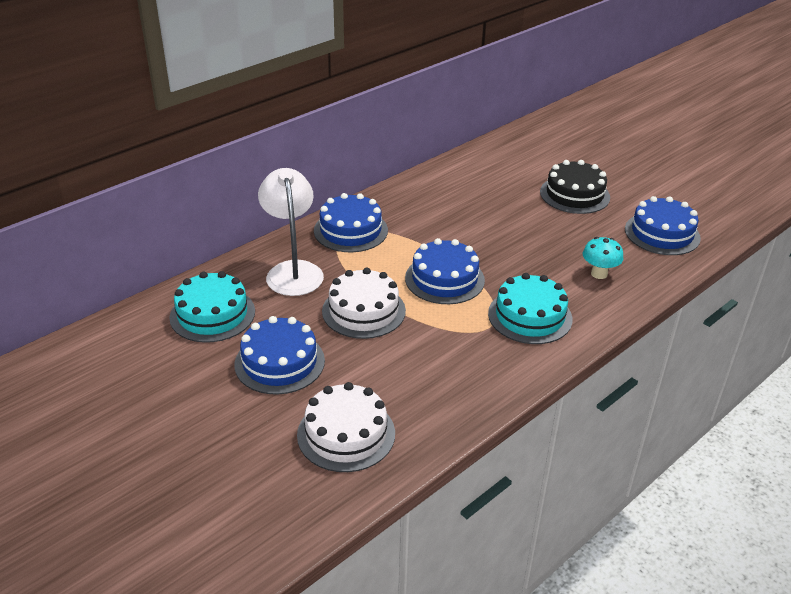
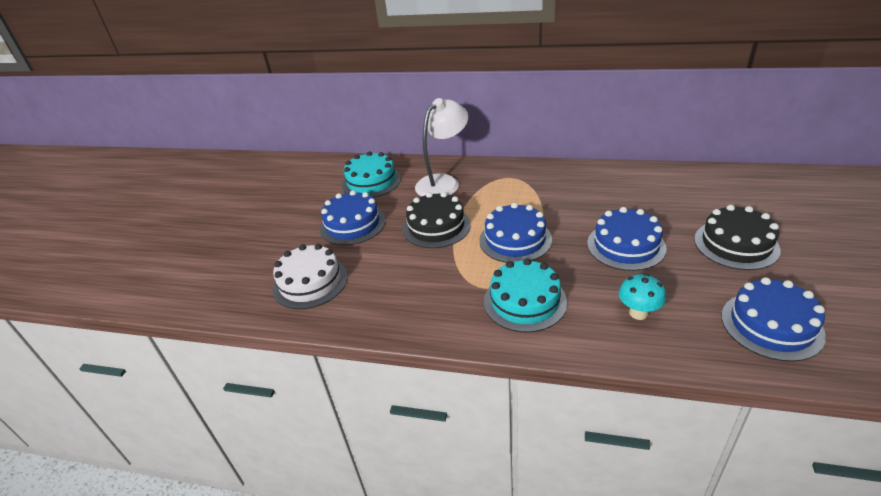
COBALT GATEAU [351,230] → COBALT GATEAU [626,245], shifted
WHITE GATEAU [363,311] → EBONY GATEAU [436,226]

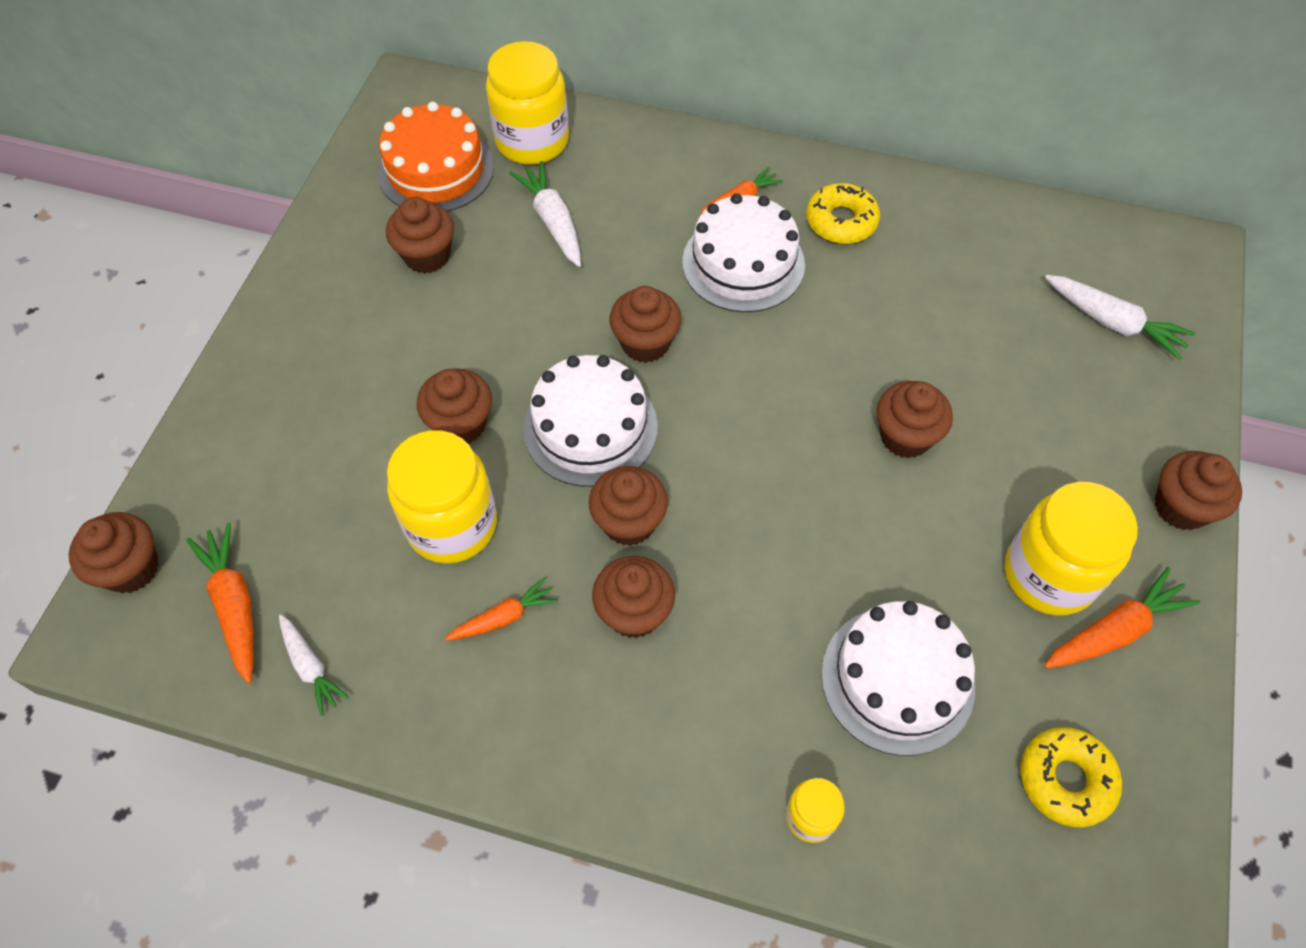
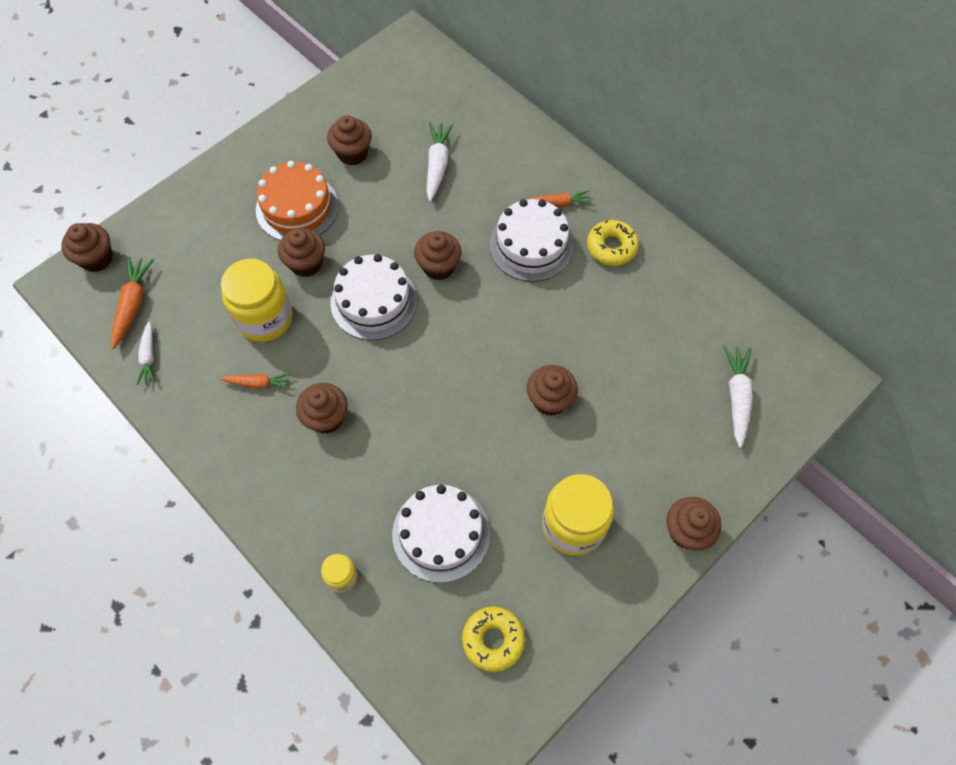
YELLOW PRESERVE JAR [532,141] → -
ORANGE-COLOURED GATEAU [436,170] → ORANGE-COLOURED GATEAU [297,207], shifted
WHITE TOY CARROT [1112,322] → WHITE TOY CARROT [737,397], 150 degrees counterclockwise
RUSSET CUPCAKE [629,522] → -
ORANGE-COLOURED TOY CARROT [1114,630] → -

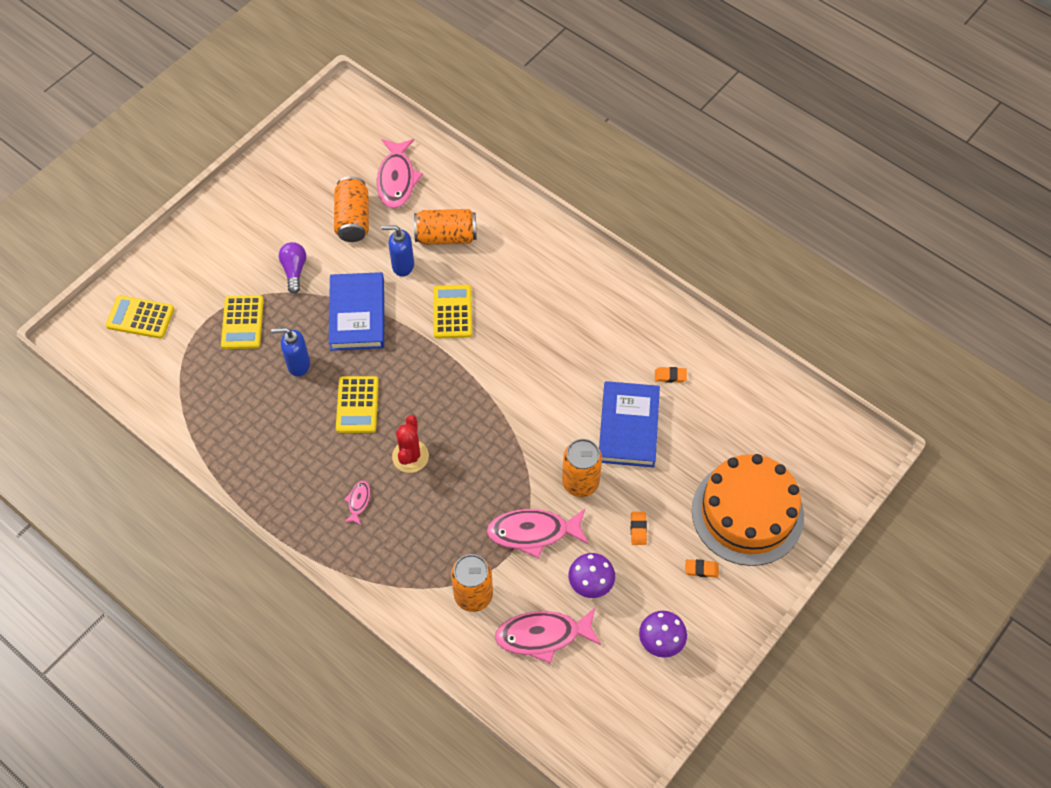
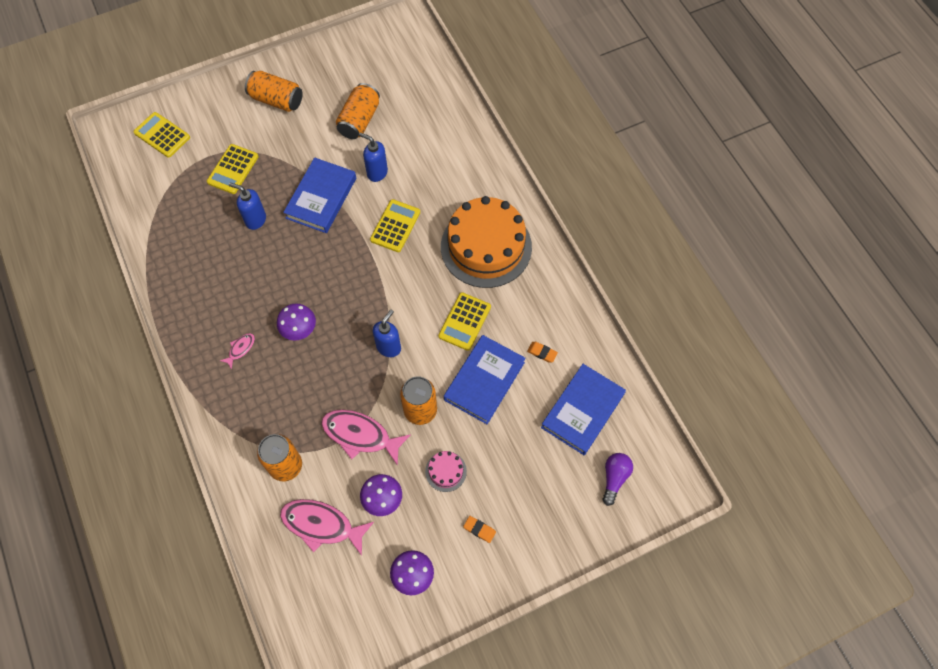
ROSY FISH FIGURE [397,179] → -
ORANGE-COLOURED CAN [446,236] → ORANGE-COLOURED CAN [276,100], shifted
VIOLET LIGHT BULB [294,270] → VIOLET LIGHT BULB [614,478], shifted
YELLOW POCKET CALCULATOR [357,405] → YELLOW POCKET CALCULATOR [464,321], shifted
RED CACTUS [410,456] → VIOLET MUSHROOM [299,330]
ORANGE-COLOURED GATEAU [747,513] → ORANGE-COLOURED GATEAU [486,247], shifted
ORANGE-COLOURED GUM ERASER [638,529] → ROSY GATEAU [446,471]
- → COBALT SOAP DISPENSER [389,347]
- → COBALT BOOK [582,411]

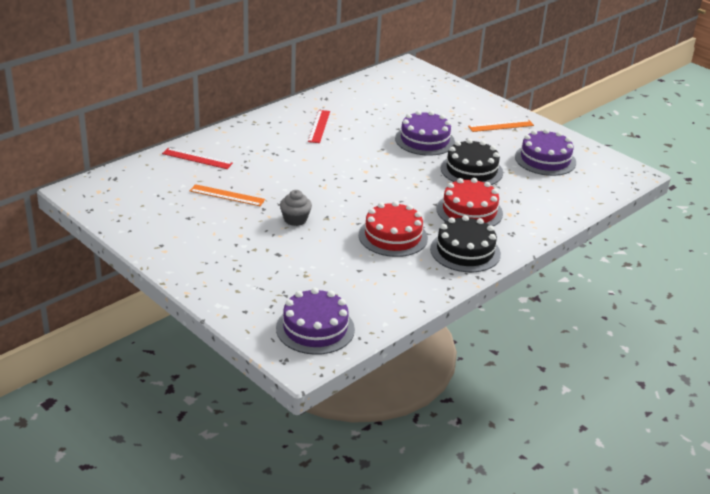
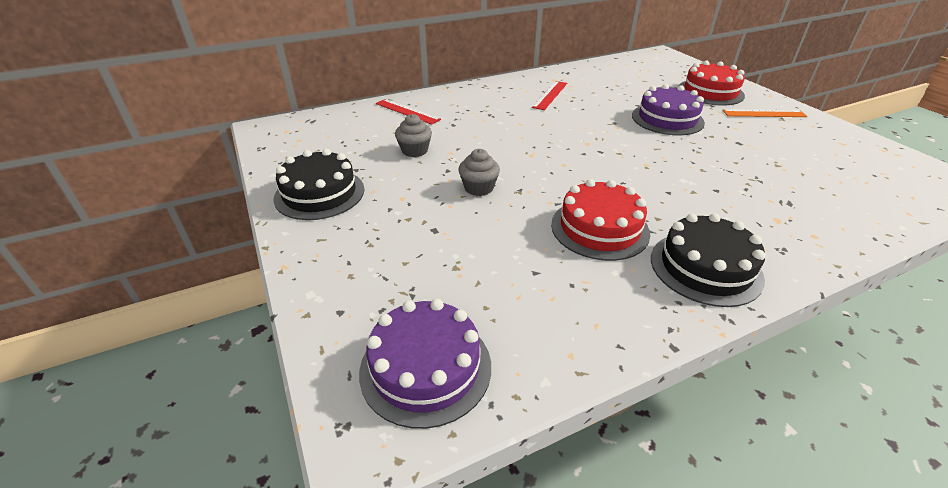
VIOLET GATEAU [545,160] → -
EBONY GATEAU [471,170] → EBONY GATEAU [319,193], shifted
RED GATEAU [469,211] → RED GATEAU [710,92], shifted
ORANGE-COLOURED MEASURING STICK [227,195] → GREY CUPCAKE [415,150]

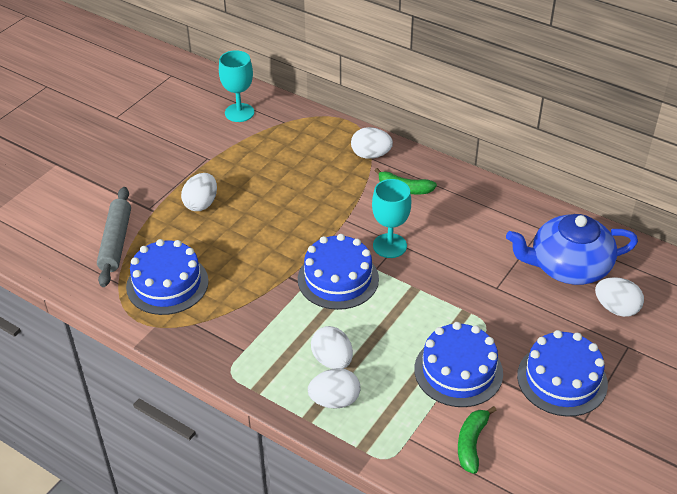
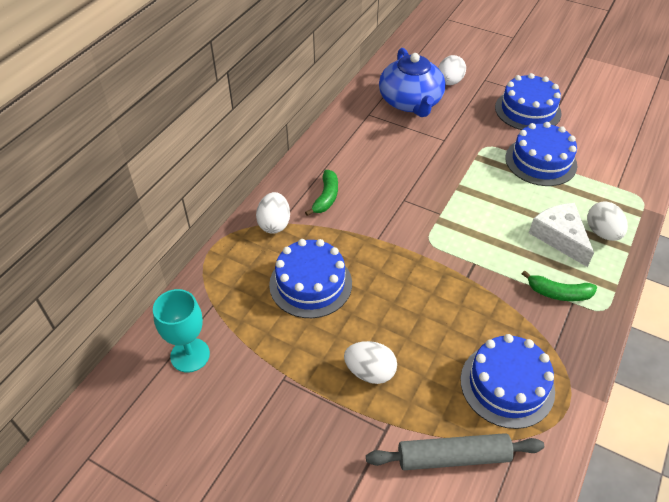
TEAL GOBLET [389,246] → -
COBALT GATEAU [338,279] → COBALT GATEAU [310,284], shifted
WHITE EGG [332,360] → WHITE CHEESE WEDGE [560,237]
GREEN BANANA FRUIT [471,443] → GREEN BANANA FRUIT [558,293], shifted

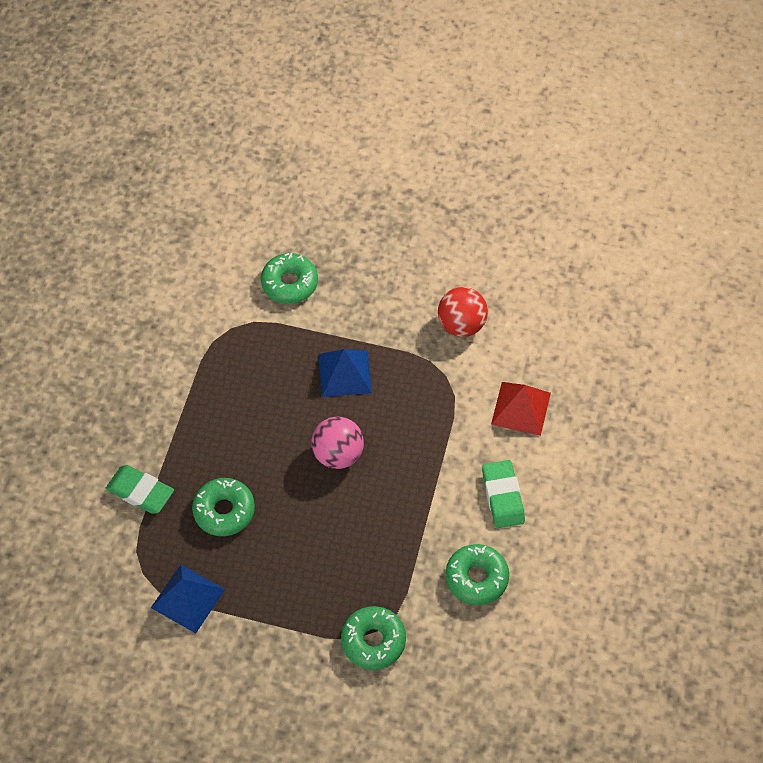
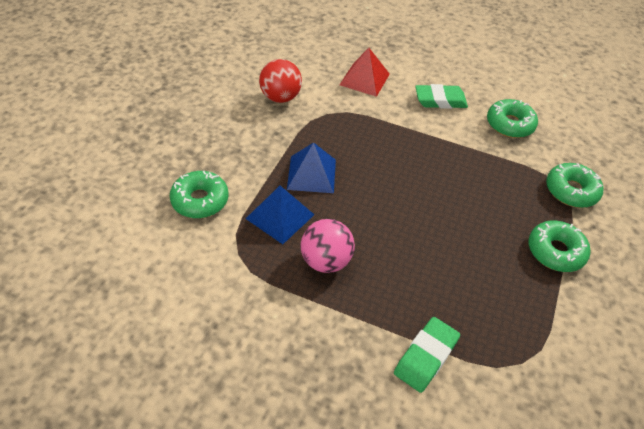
ROSY BALL [338,454] → ROSY BALL [326,261], shifted
GREEN DOUGHNUT [224,511] → GREEN DOUGHNUT [555,251], shifted
COBALT PYRAMID SHAPE [188,598] → COBALT PYRAMID SHAPE [280,216], shifted

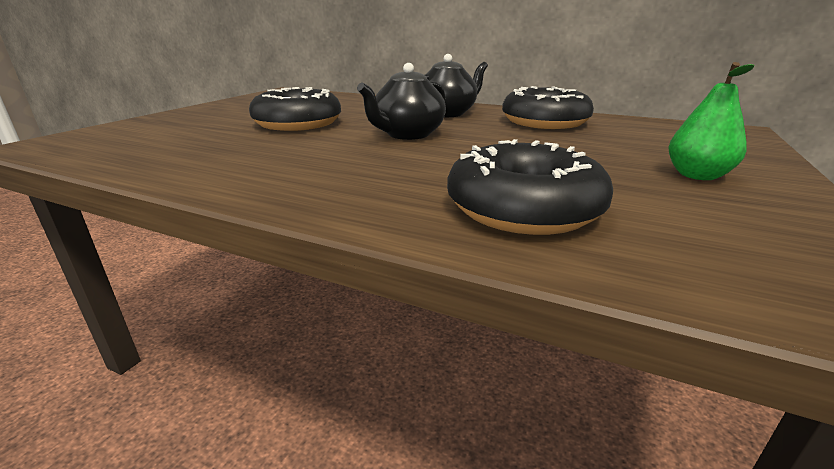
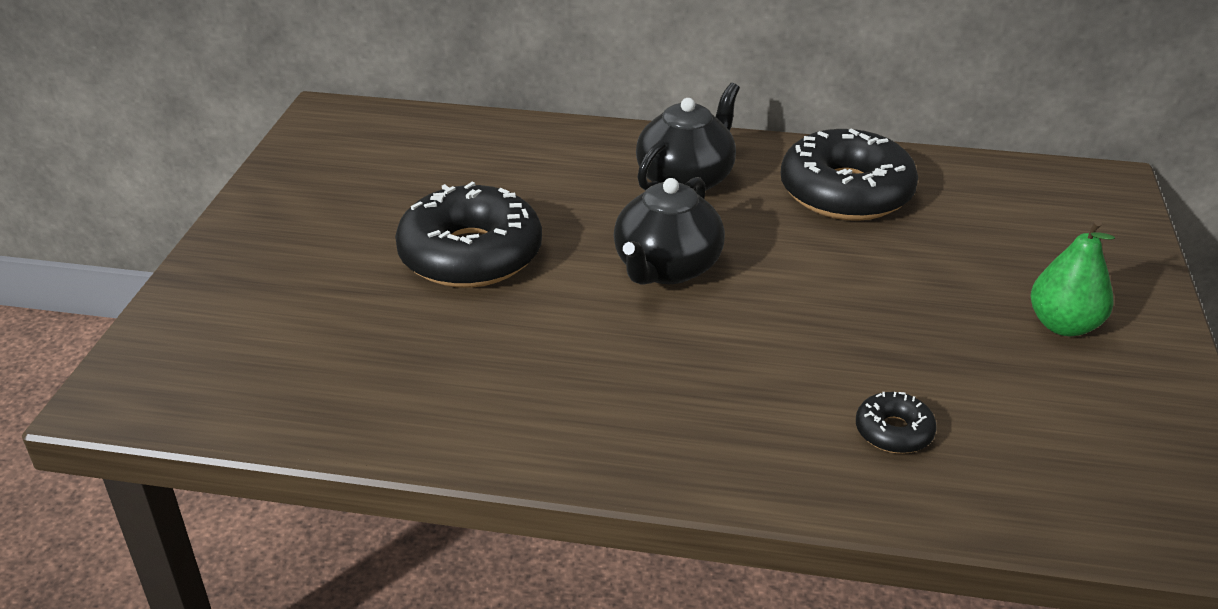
EBONY DOUGHNUT [523,208] → EBONY DOUGHNUT [893,432], x0.45

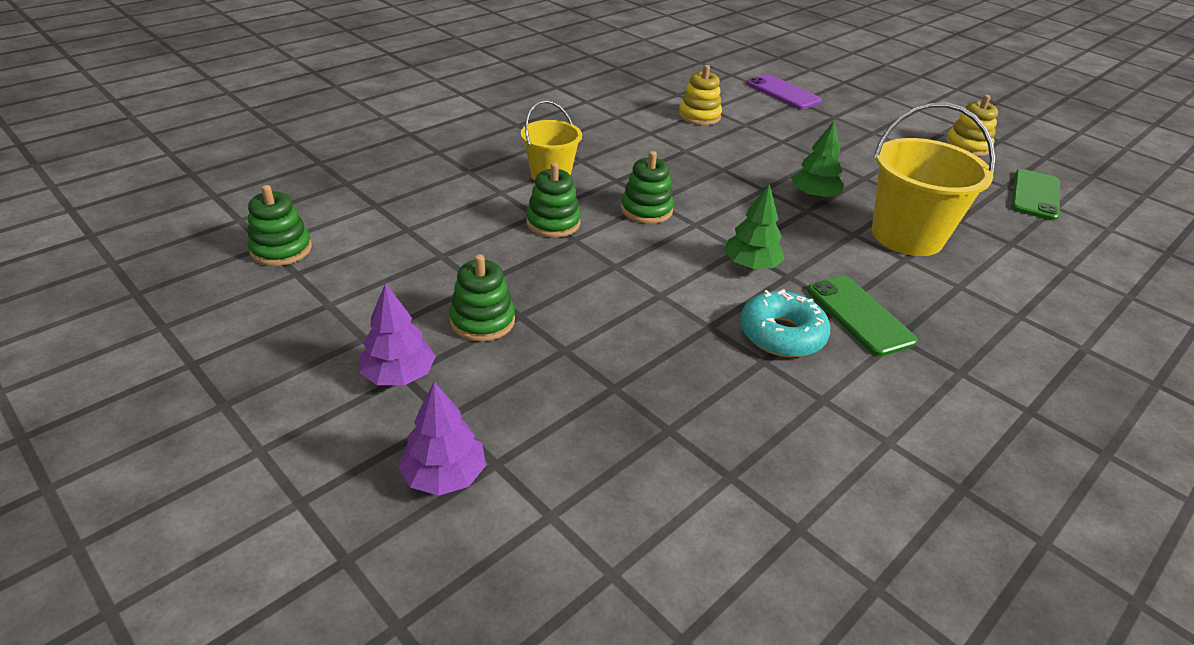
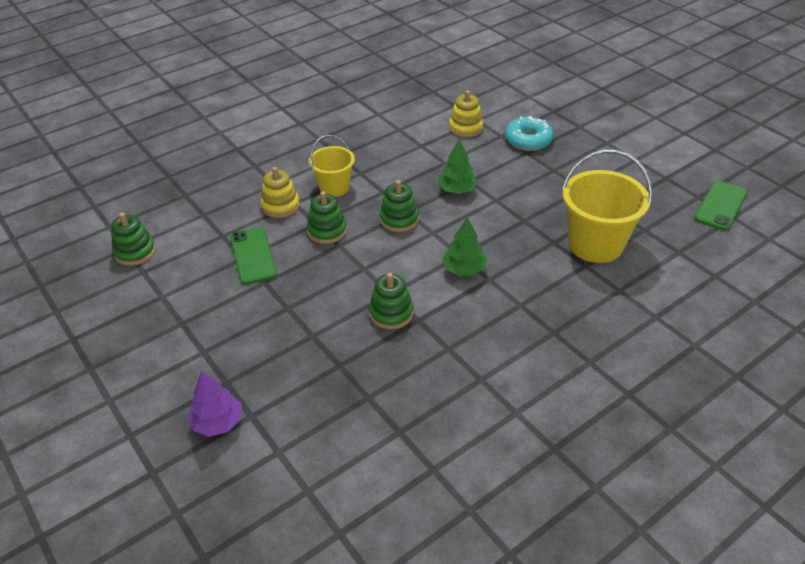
VIOLET MOBILE PHONE [783,92] → -
YELLOW STACKING TOY [967,146] → YELLOW STACKING TOY [280,206], shifted
GREEN TREE [813,196] → GREEN TREE [457,190], shifted
GREEN STACKING TOY [482,321] → GREEN STACKING TOY [391,313], shifted
GREEN MOBILE PHONE [859,315] → GREEN MOBILE PHONE [253,256], shifted
VIOLET TREE [399,375] → -
TEAL DOUGHNUT [782,334] → TEAL DOUGHNUT [528,140], shifted

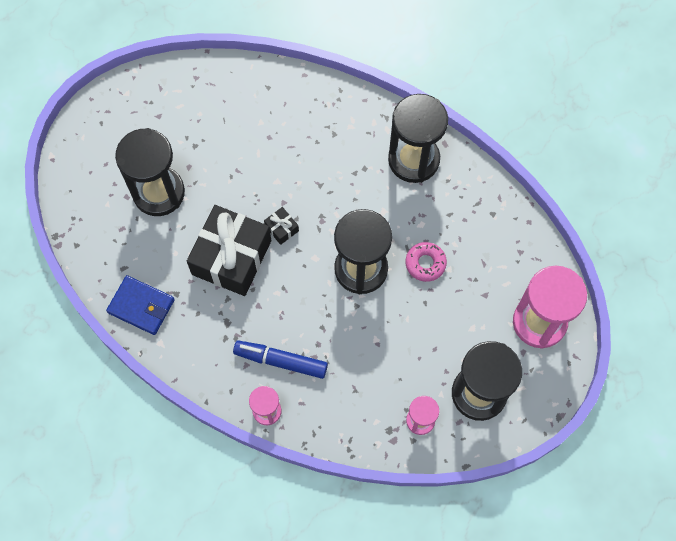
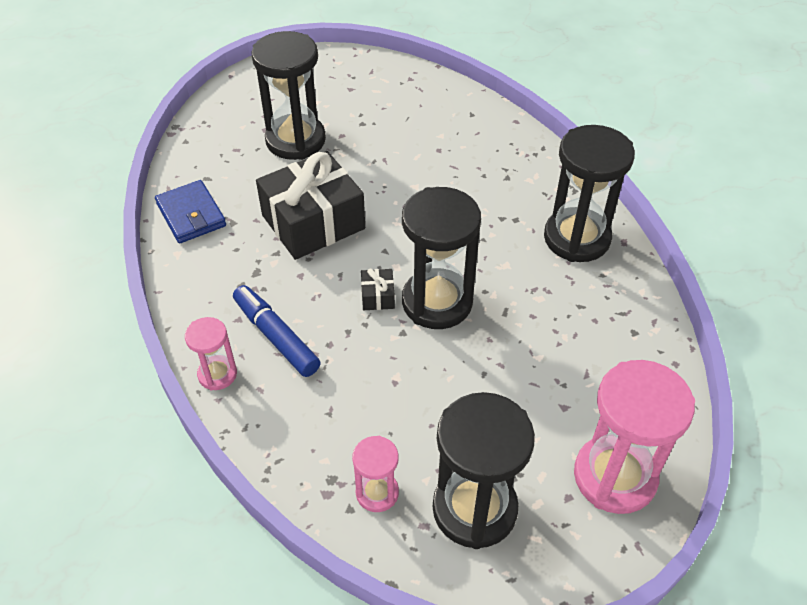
EBONY WRAPPED GIFT [281,228] → EBONY WRAPPED GIFT [377,296], shifted
ROSY DOUGHNUT [425,263] → -

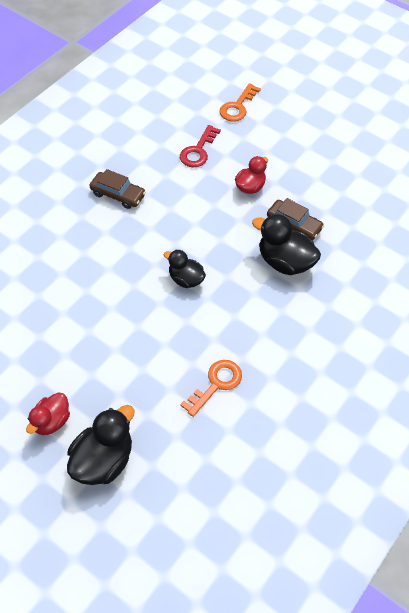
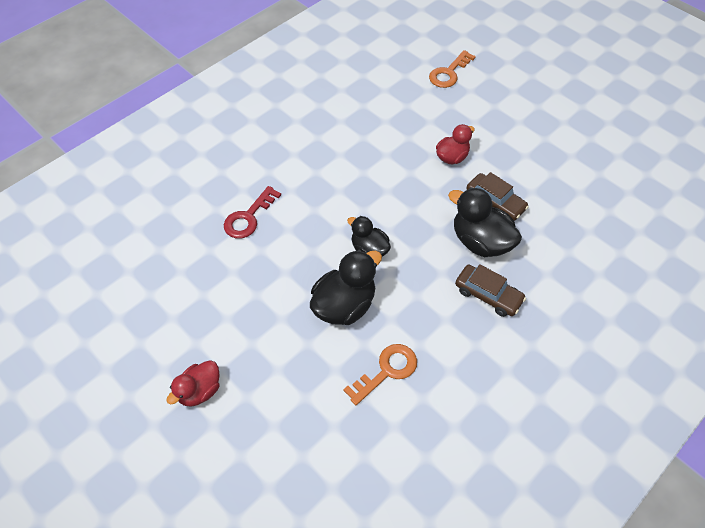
RED LATCHKEY [198,150] → RED LATCHKEY [249,217], shifted
RUSSET TOY CAR [118,194] → RUSSET TOY CAR [488,295], shifted
EBONY RUBBER DUCK [103,460] → EBONY RUBBER DUCK [344,305], shifted

